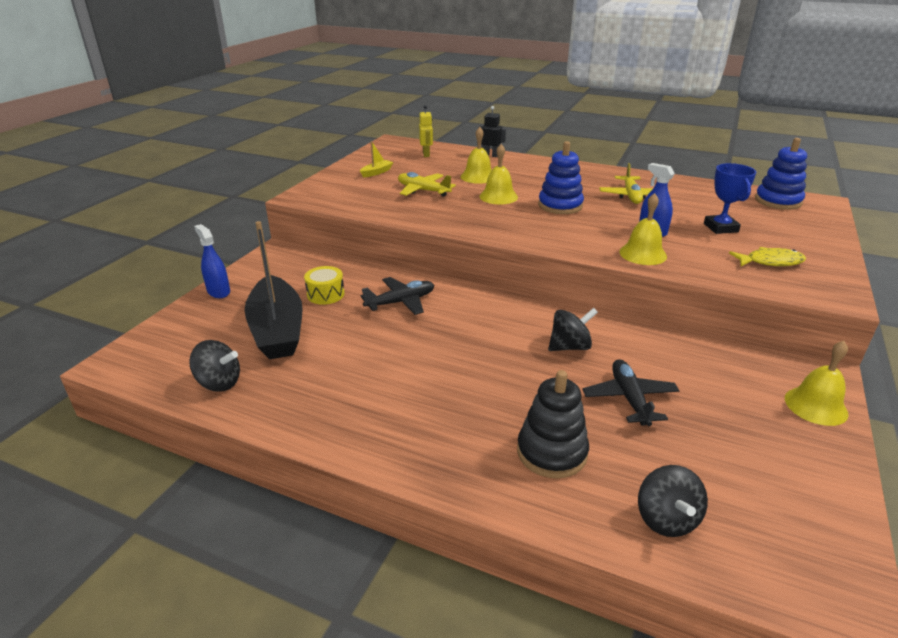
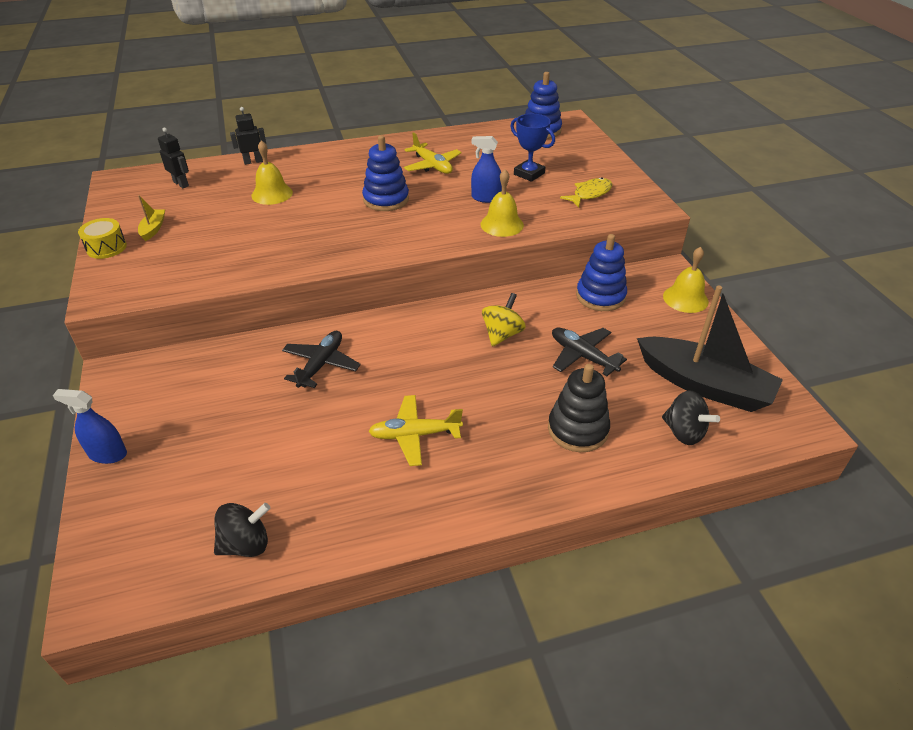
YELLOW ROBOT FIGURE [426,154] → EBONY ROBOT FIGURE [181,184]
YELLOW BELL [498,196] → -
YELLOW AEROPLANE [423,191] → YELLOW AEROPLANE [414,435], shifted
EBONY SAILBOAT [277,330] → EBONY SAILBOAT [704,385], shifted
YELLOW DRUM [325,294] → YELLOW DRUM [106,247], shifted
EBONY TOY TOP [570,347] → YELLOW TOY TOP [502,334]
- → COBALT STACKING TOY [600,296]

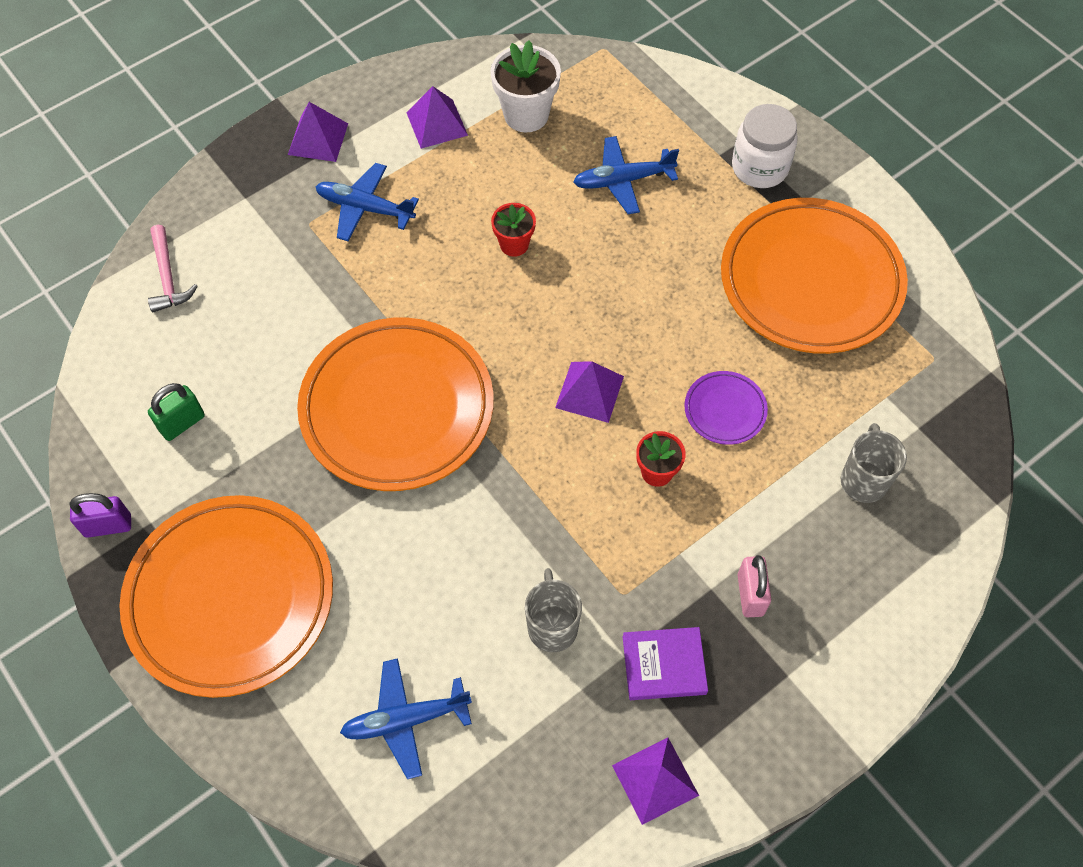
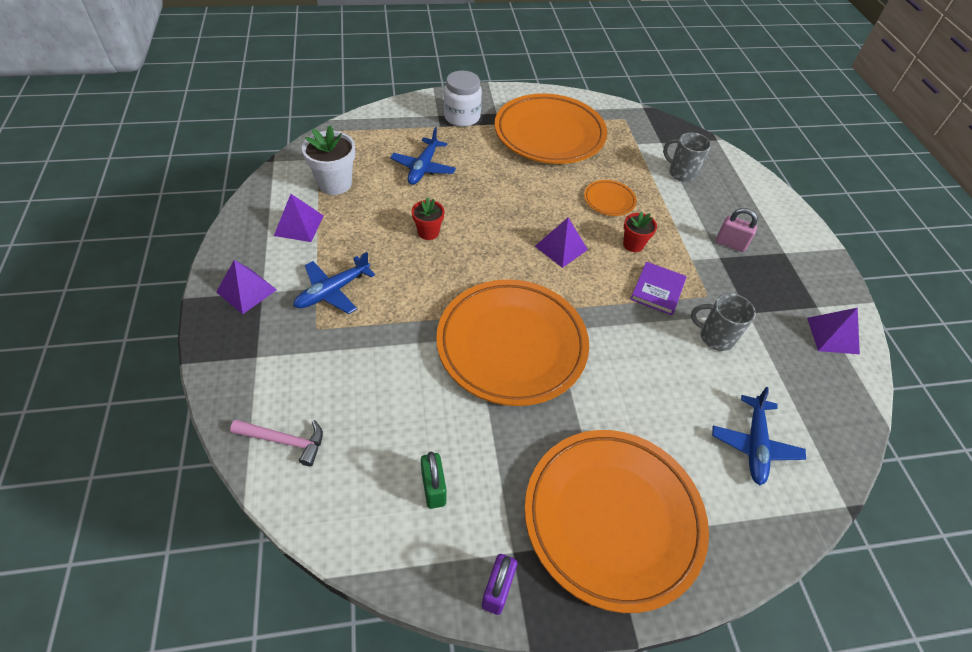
VIOLET PLATE [725,410] → ORANGE-COLOURED PLATE [609,200]
VIOLET BOOK [664,665] → VIOLET BOOK [657,290], shifted

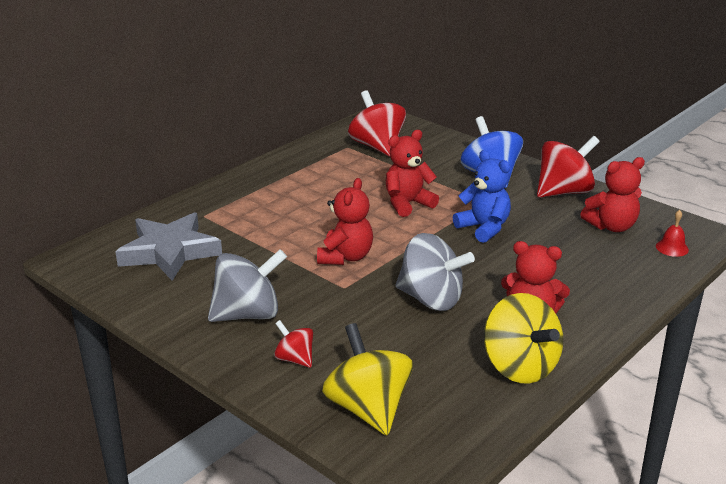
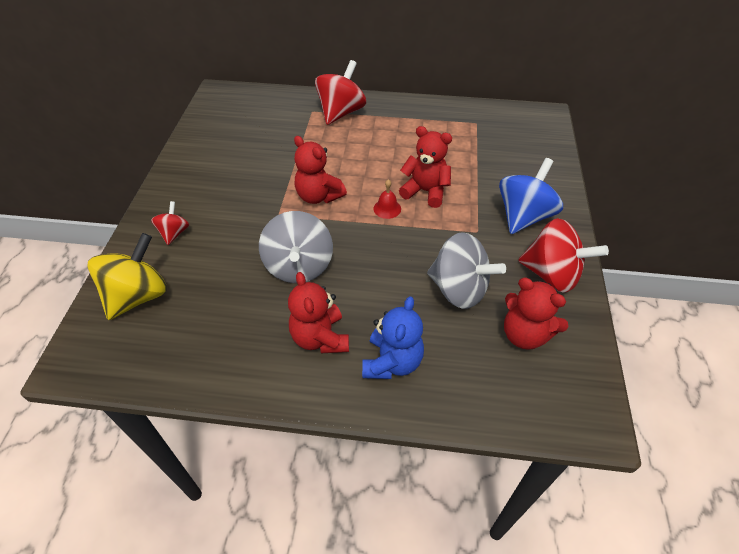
RED TOY TOP [377,146] → RED TOY TOP [341,112], shifted
COBALT STUFFED BEAR [484,228] → COBALT STUFFED BEAR [392,362], shifted
RED STUFFED BEAR [345,257] → RED STUFFED BEAR [318,196], 60 degrees clockwise
RED BELL [672,248] → RED BELL [387,208], shifted
GREY STAR [169,252] → -
GREY TOY TOP [248,314] → GREY TOY TOP [459,289], shifted
YELLOW TOY TOP [520,367] → -

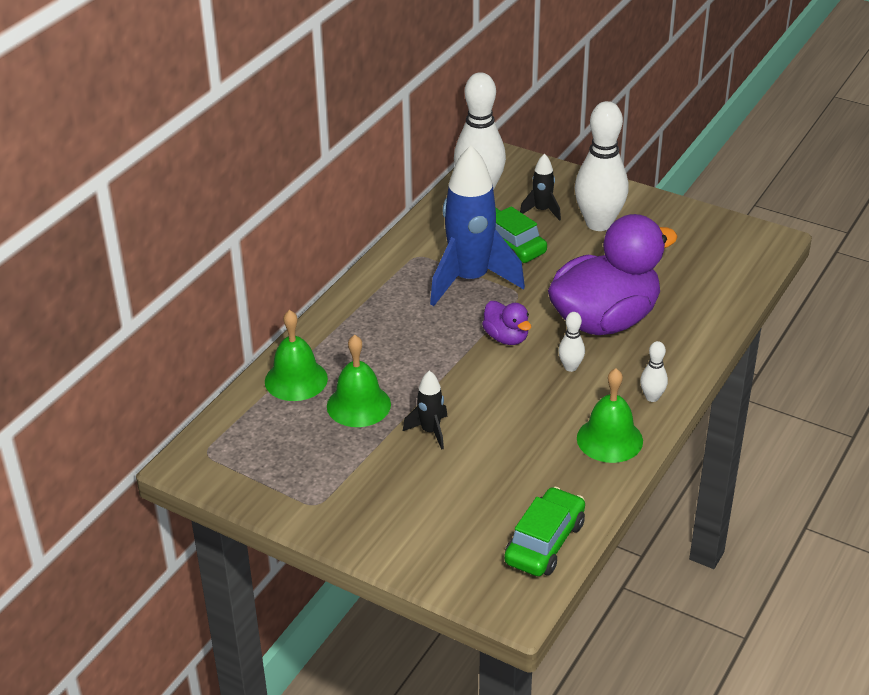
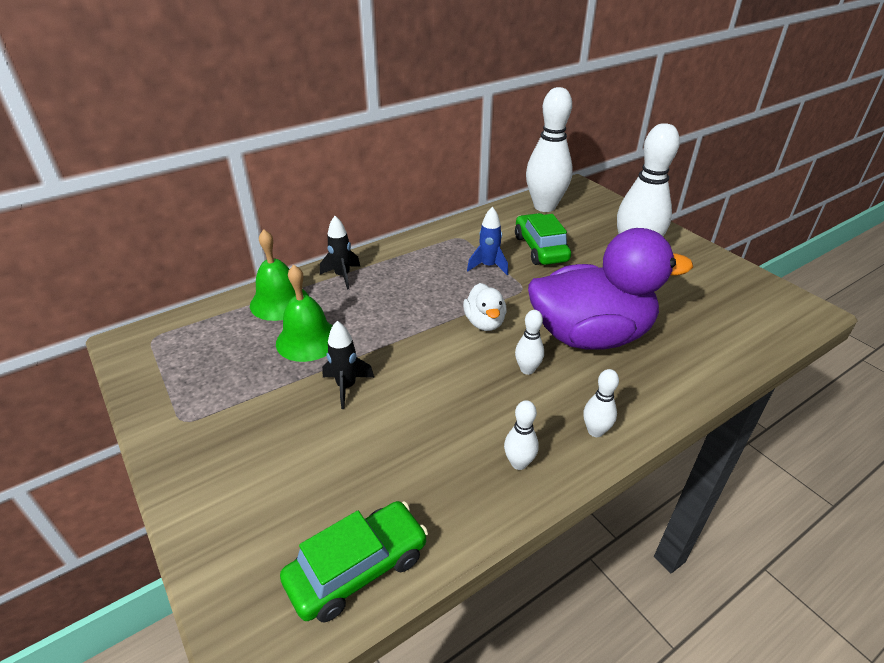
COBALT ROCKET [470,280] → COBALT ROCKET [488,266], x0.45
EBONY ROCKET [542,211] → EBONY ROCKET [342,276], shifted
VIOLET RUBBER DUCK [506,338] → WHITE RUBBER DUCK [484,323]
GREEN BELL [609,439] → WHITE SKITTLE [519,463]

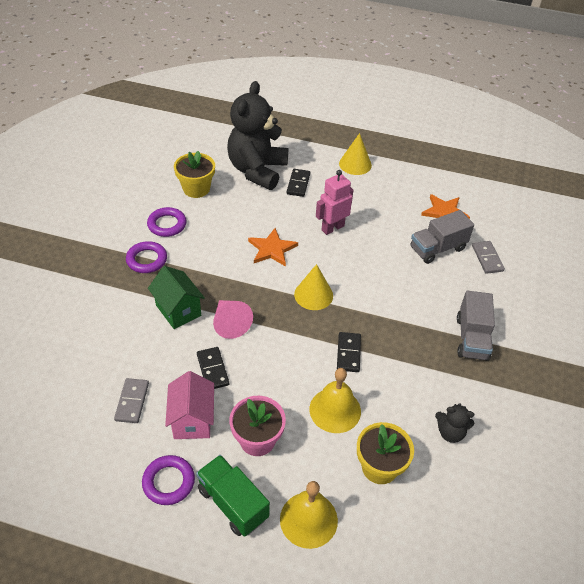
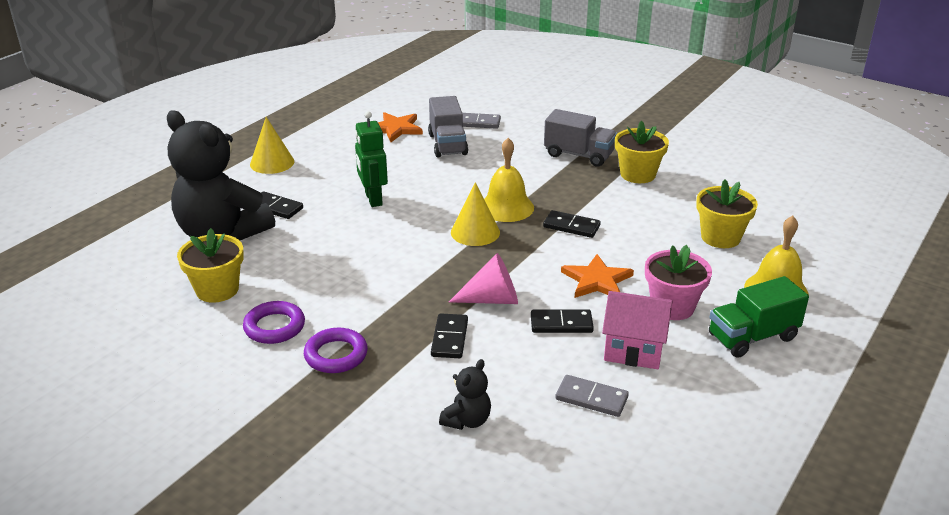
ROSY ROBOT FIGURE [332,228] → GREEN ROBOT FIGURE [373,199]
ORANGE-COLOURED STAR [272,249] → ORANGE-COLOURED STAR [597,280], shifted
GREEN COTTAGE [178,310] → EBONY DOMINO PIECE [449,338]
YELLOW BELL [335,410] → YELLOW BELL [506,207], shifted
EBONY STUFFED BEAR [450,432] → EBONY STUFFED BEAR [467,420], shifted
VIOLET HOOP [168,482] → -
- → YELLOW FLOWER POT [637,174]

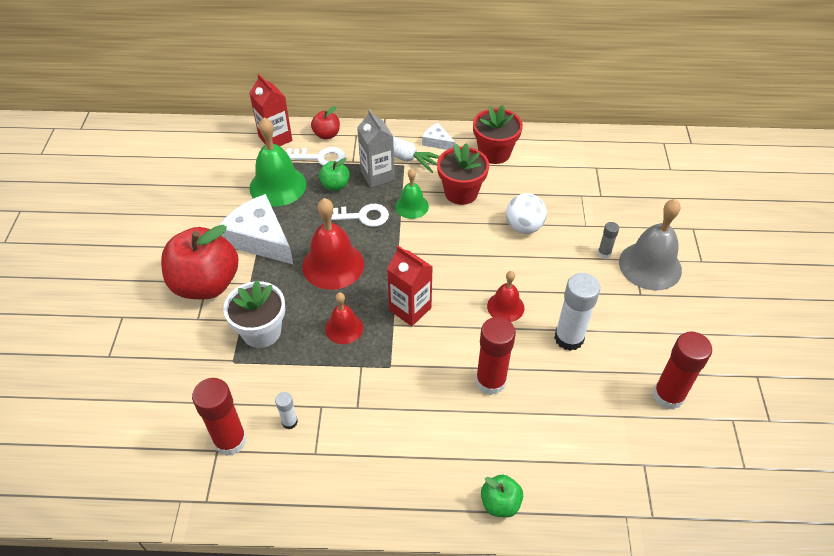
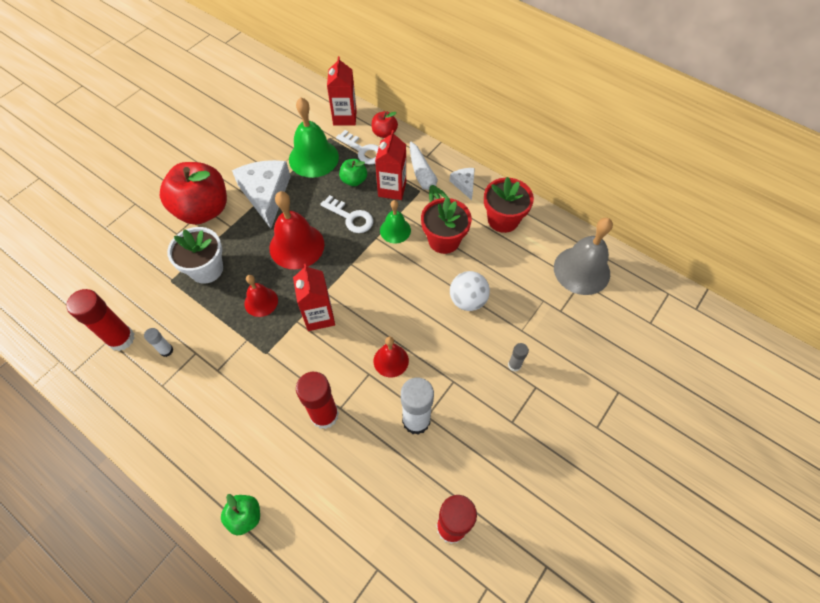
GREY MILK CARTON [377,175] → RED MILK CARTON [392,189]
GREY BELL [650,266] → GREY BELL [581,270], shifted

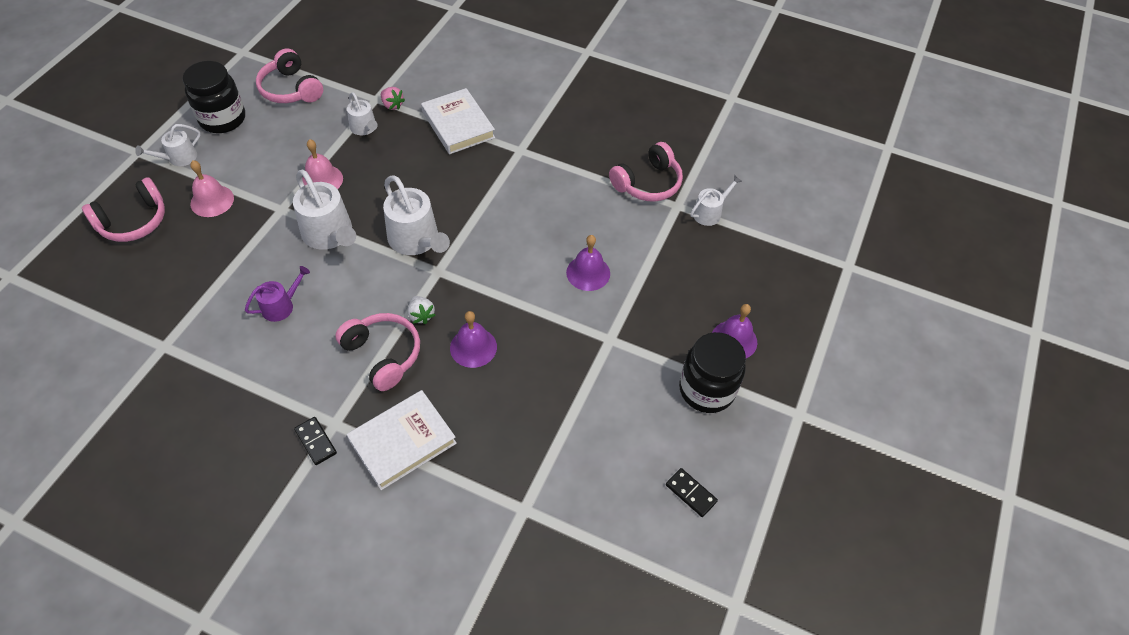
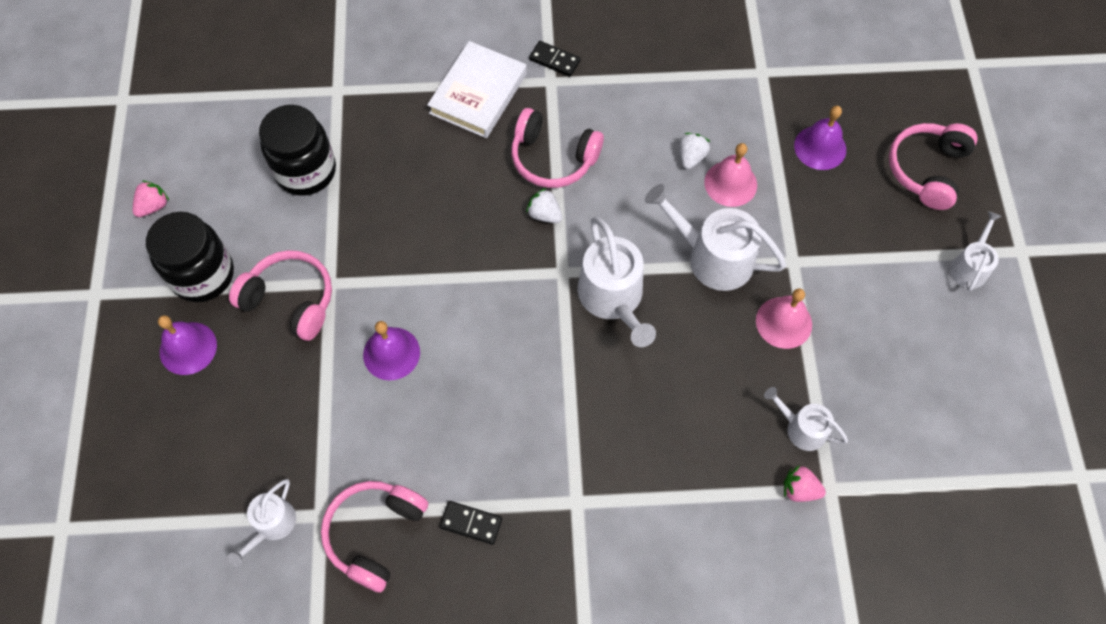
ROSY HEADPHONES [291,89] → ROSY HEADPHONES [290,300], shifted
EBONY PRESERVE JAR [223,119] → EBONY PRESERVE JAR [306,171], shifted
WHITE BOOK [458,125] → -
ROSY BELL [212,201] → ROSY BELL [730,183], shifted
WHITE WATERING CAN [416,240] → WHITE WATERING CAN [613,298], 135 degrees counterclockwise
VIOLET WATERING CAN [281,306] → WHITE BERRY [691,157]
VIOLET BELL [473,347] → VIOLET BELL [820,147], shifted
EBONY DOMINO PIECE [690,493] → EBONY DOMINO PIECE [471,523], shifted
- → ROSY BERRY [153,206]

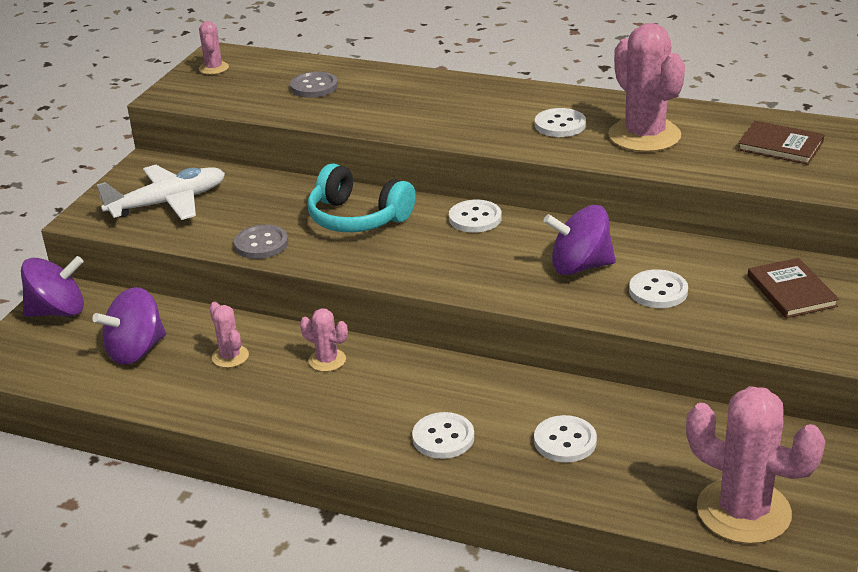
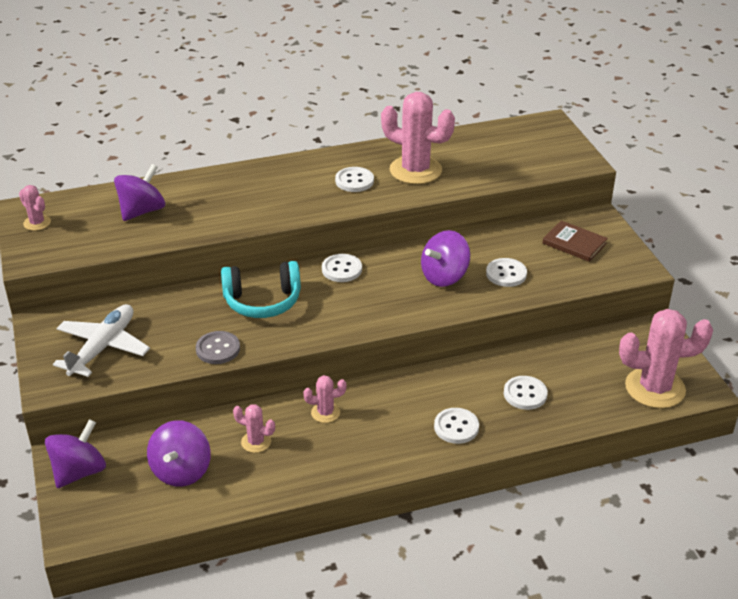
GREY SHIRT BUTTON [314,87] → VIOLET TOY TOP [142,211]
RUSSET BOOK [780,146] → -

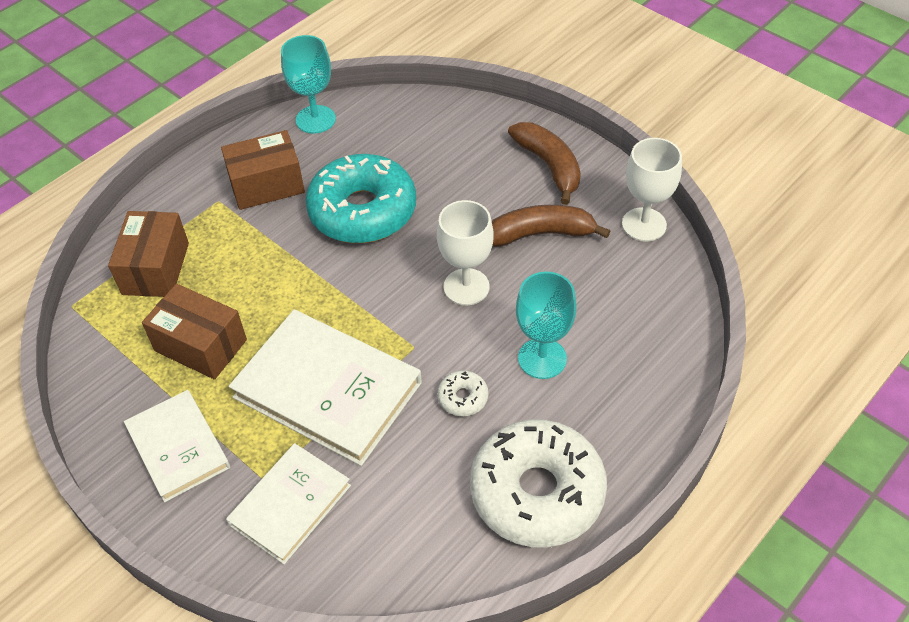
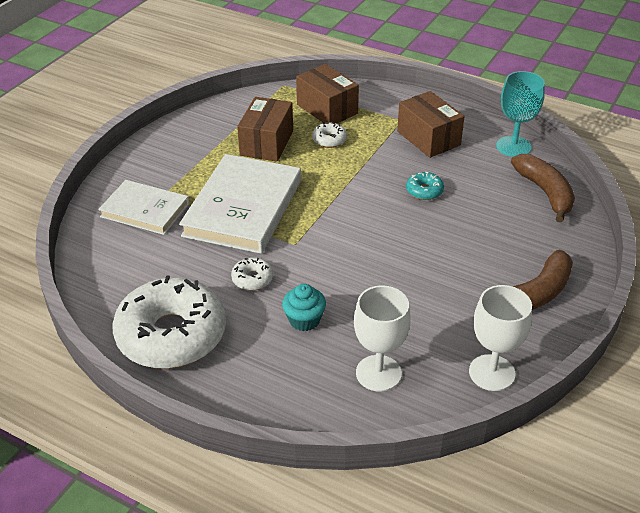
TEAL DOUGHNUT [362,211] → TEAL DOUGHNUT [424,191], x0.40
WHITE GOBLET [466,287] → WHITE GOBLET [378,373], shifted
RUSSET BANANA FRUIT [540,234] → RUSSET BANANA FRUIT [545,192], shifted
RUSSET PACKAGE [156,268] → RUSSET PACKAGE [327,109], 60 degrees clockwise
TEAL GOBLET [542,358] → TEAL CUPCAKE [304,320]
WHITE BOOK [178,448] → -
- → WHITE DOUGHNUT [329,140]

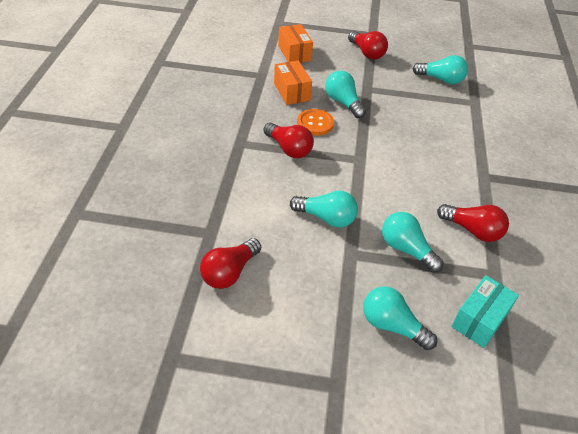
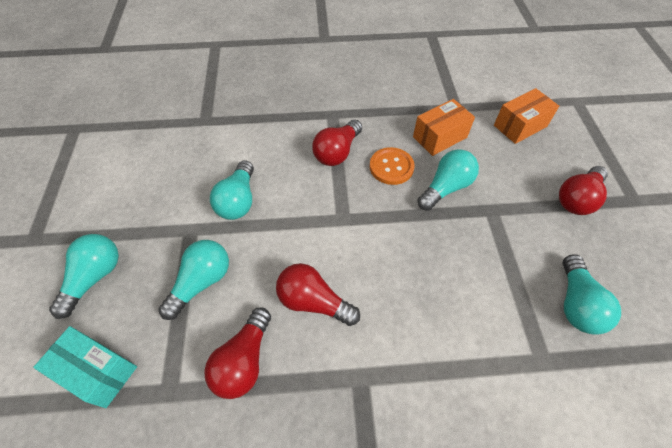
RED LIGHT BULB [230,272] → RED LIGHT BULB [313,302], shifted

